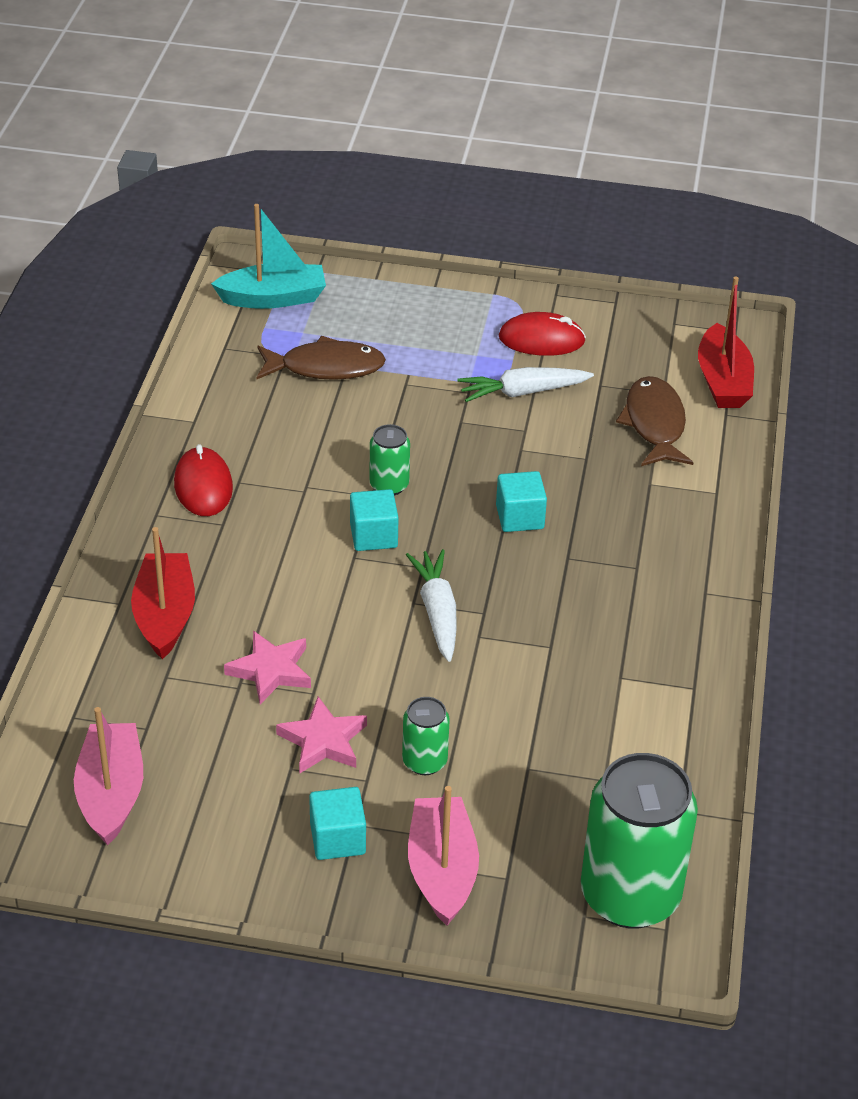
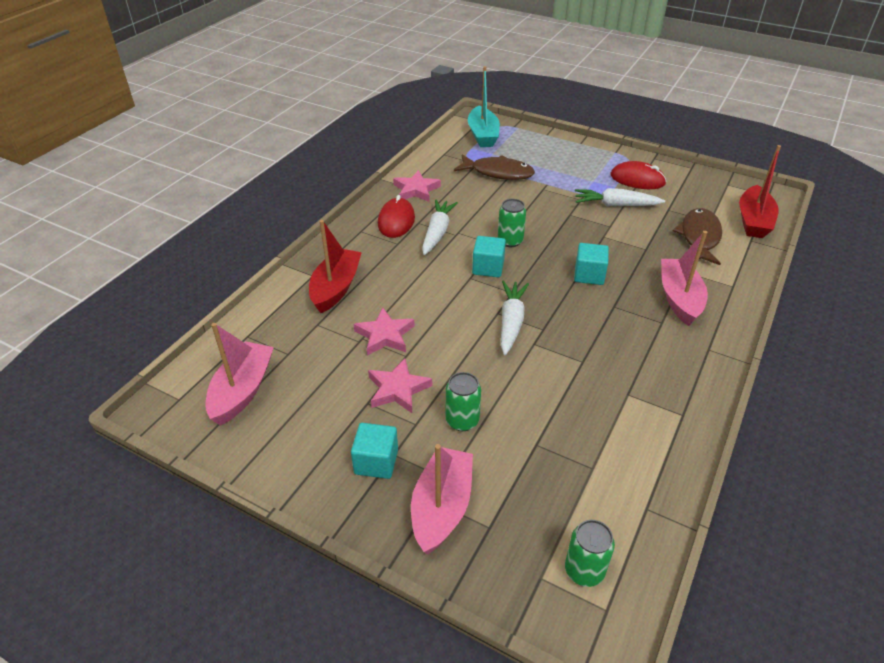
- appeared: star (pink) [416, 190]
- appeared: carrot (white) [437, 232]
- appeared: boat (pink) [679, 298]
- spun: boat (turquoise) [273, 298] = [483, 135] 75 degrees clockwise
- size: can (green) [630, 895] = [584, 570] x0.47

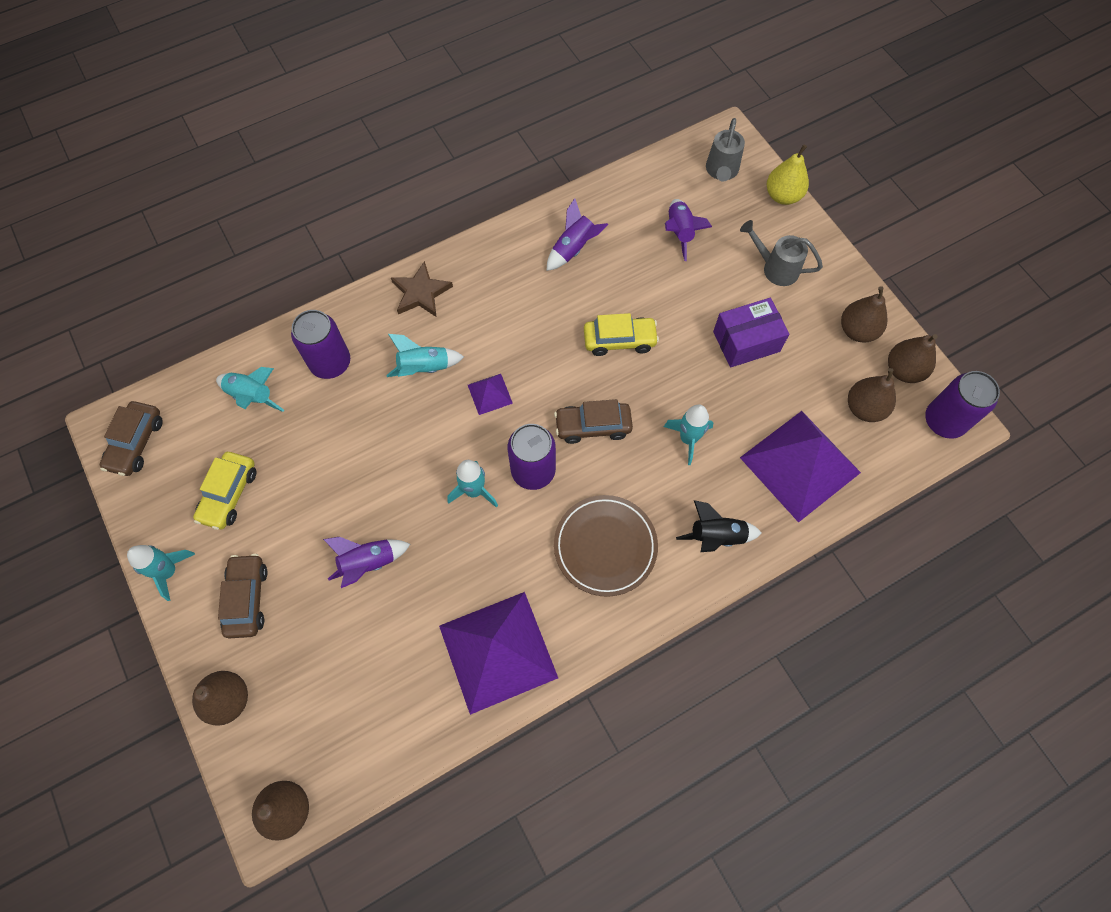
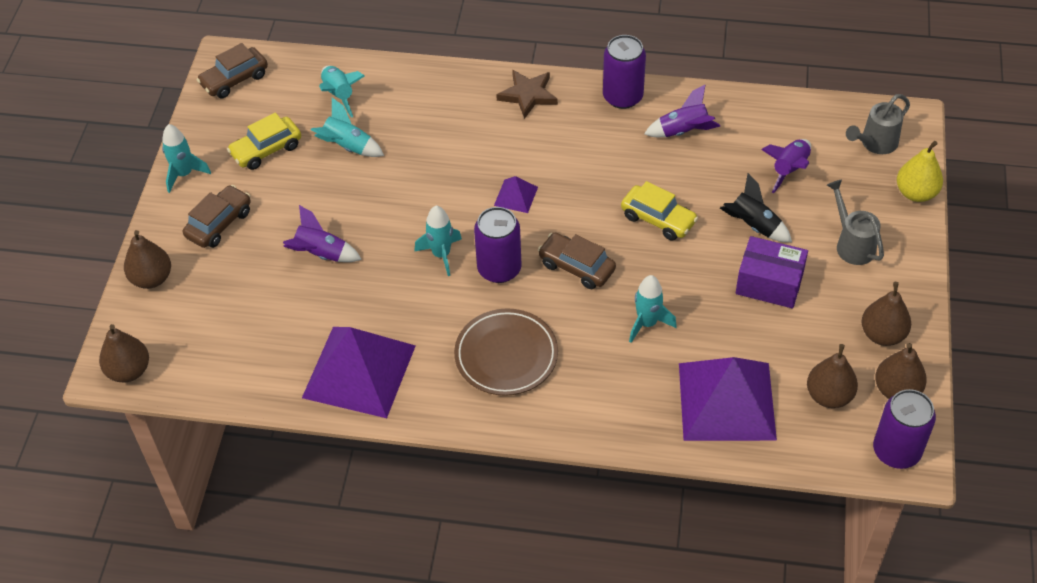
- relocated: can (purple) [330, 363] to [622, 97]
- relocated: rocket (turquoise) [424, 368] to [348, 146]
- relocated: rocket (black) [716, 536] to [753, 226]

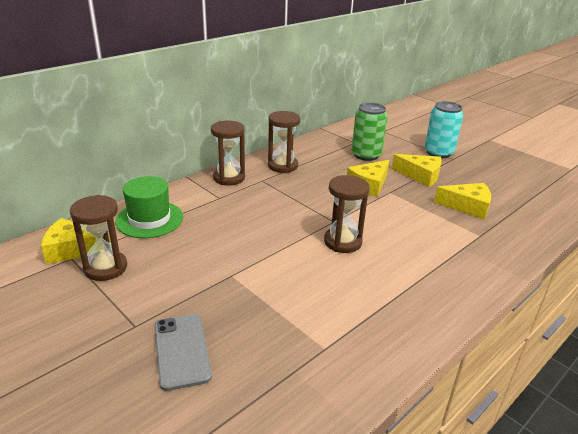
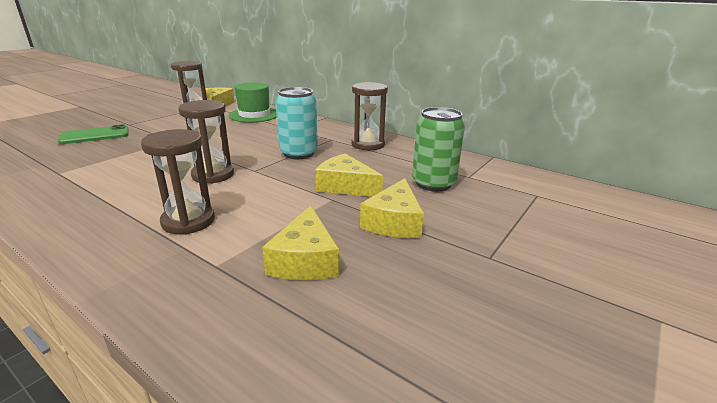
- relocated: hourglass (brown) [229, 178] to [188, 221]
- relocated: can (turquoise) [438, 153] to [298, 153]
- colour: phone (grey) [182, 351] to phone (green) [95, 135]

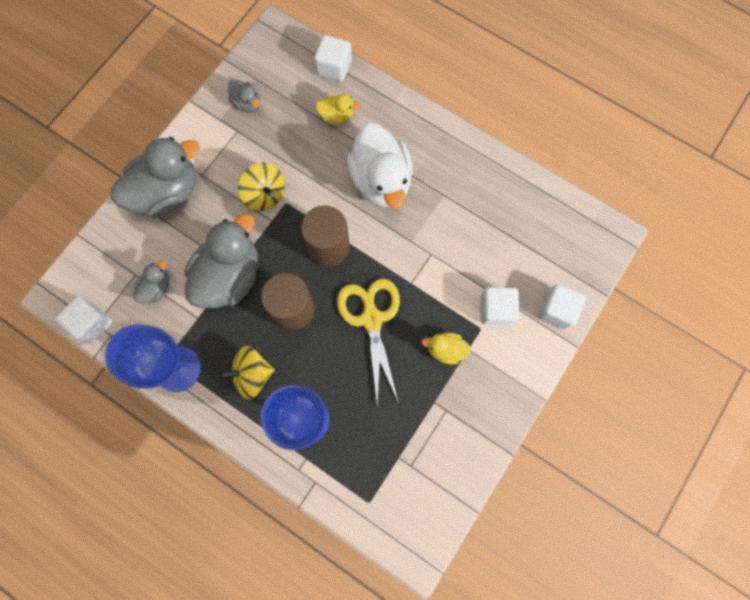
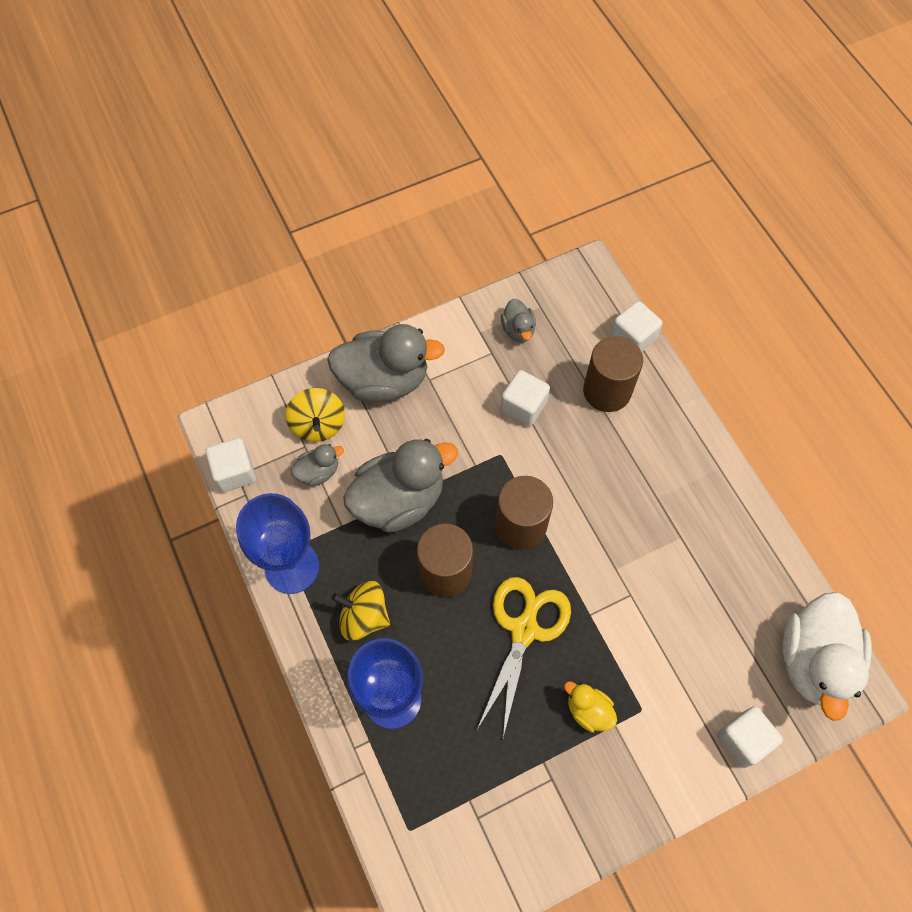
- relocated: spinning top (yellow) [265, 194] to [318, 425]
- relocated: duck (white) [381, 181] to [814, 661]
- relocated: cube (white) [496, 310] to [523, 406]
- exchanged: duck (yellow) [336, 116] to cylinder (brown) [607, 391]

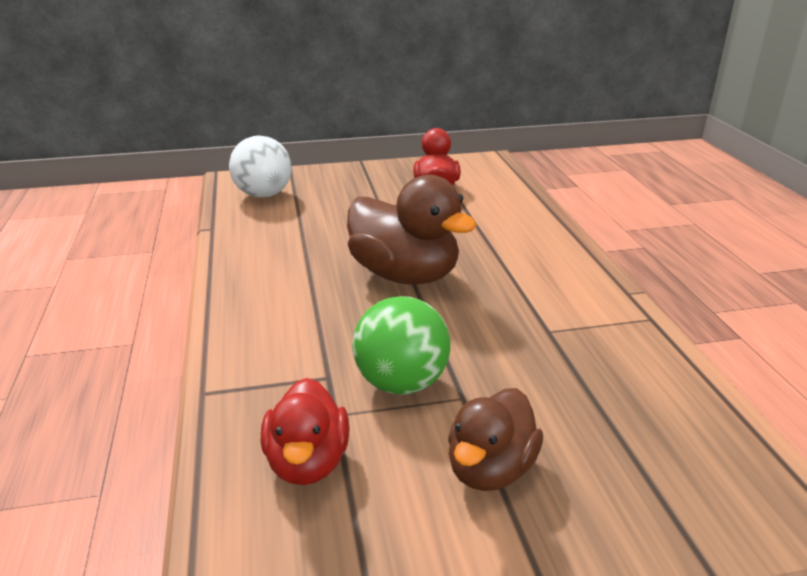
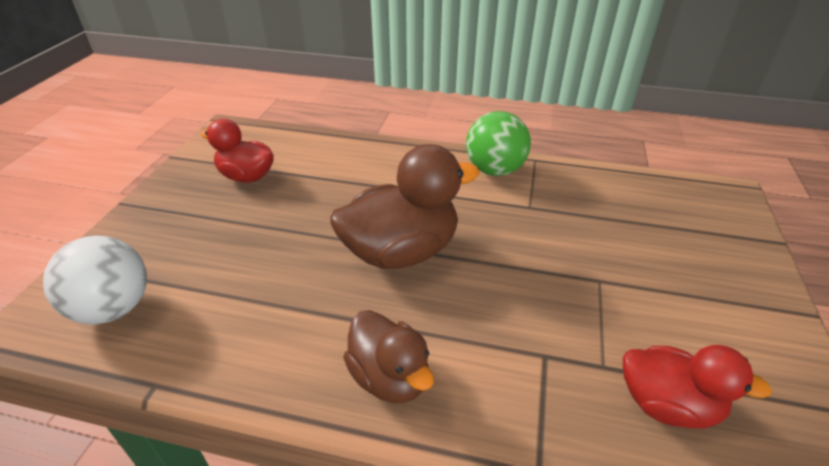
- relocated: ball (green) [401, 383] to [494, 170]
- relocated: duck (brown) [490, 469] to [390, 377]

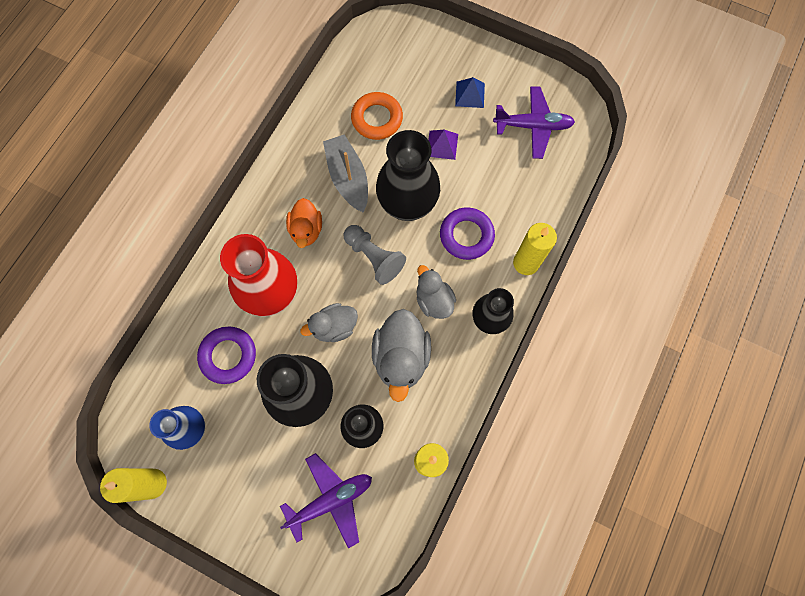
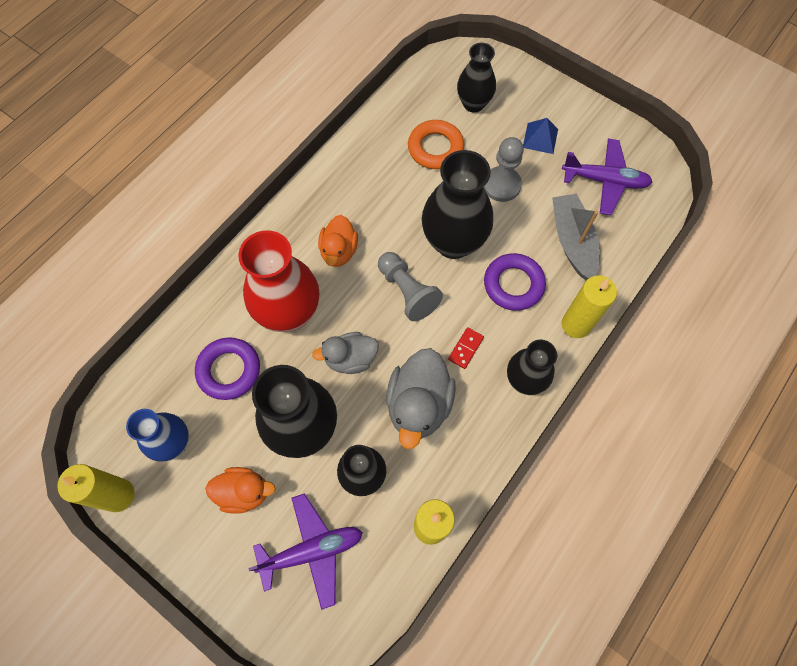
- appeared: duck (orange) [244, 492]
- appeared: vase (black) [473, 104]
- relocated: boat (grey) [348, 178] to [572, 242]
- exchanged: duck (grey) [434, 300] to domino (red) [466, 348]
- exchanged: pyramid (purple) [442, 145] to pawn (grey) [501, 185]

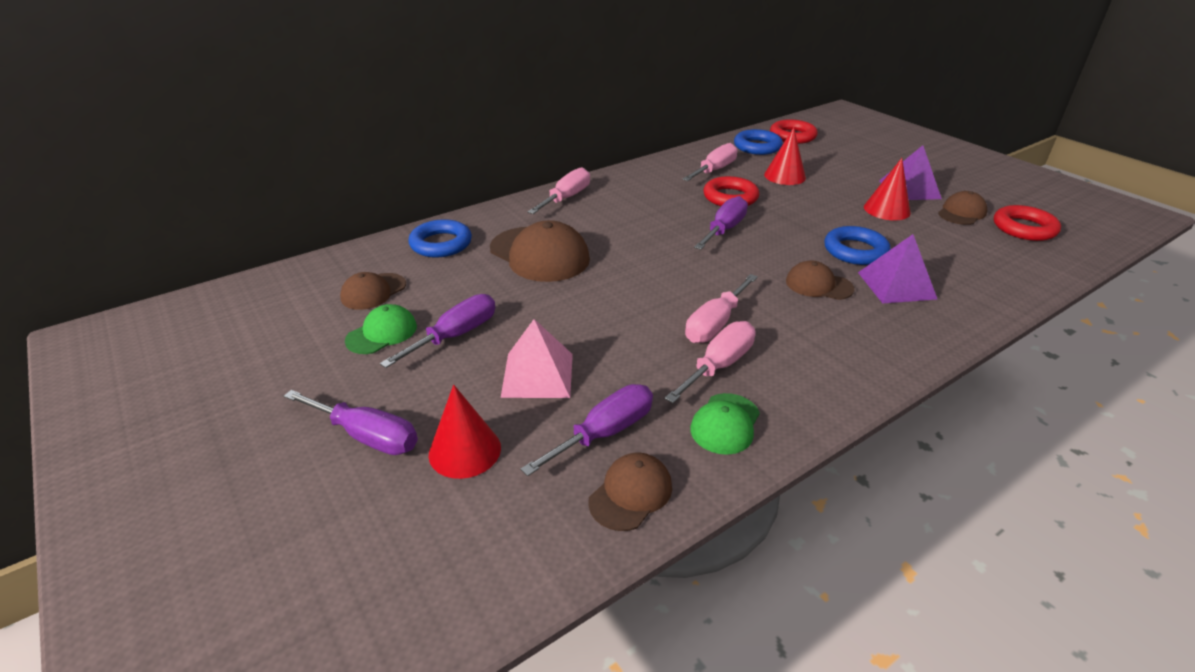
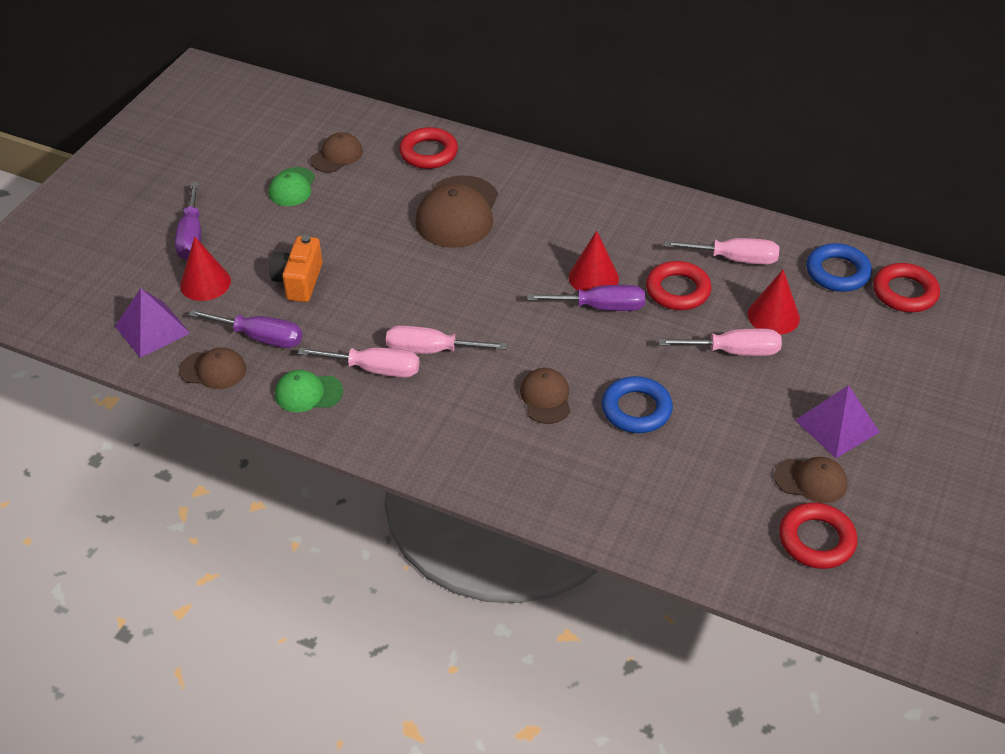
- missing: screwdriver (purple) [455, 335]
- relocated: screwdriver (pink) [566, 198] to [734, 351]
- relocated: pyramid (purple) [896, 285] to [152, 329]
- relocated: cone (red) [886, 210] to [593, 277]
- exchanged: pyramid (pink) [537, 375] to camera (orange) [299, 281]
- colour: ring (blue) [441, 244] to ring (red) [428, 153]
- spun: cap (brown) [373, 291] = [337, 156] 120 degrees clockwise
- spun: cap (green) [382, 333] = [292, 187] 90 degrees clockwise

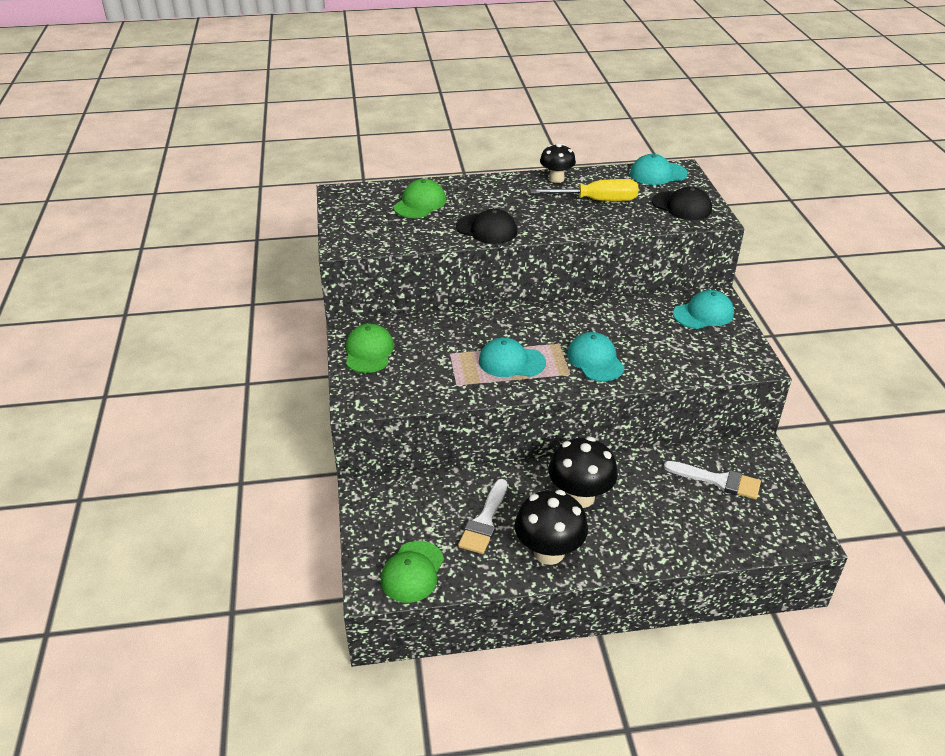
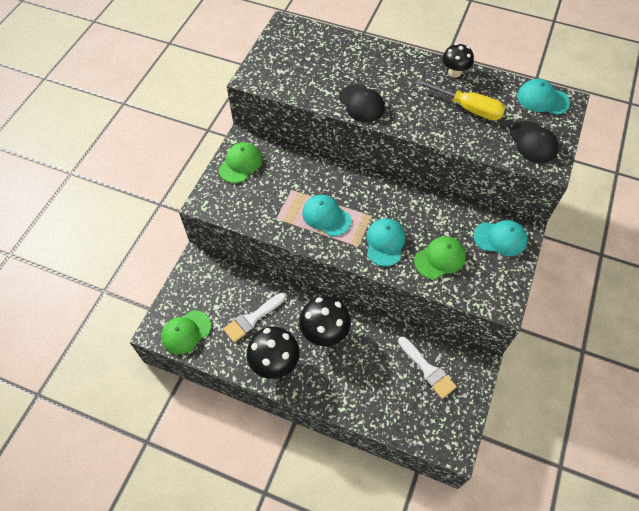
- relocated: cap (green) [420, 203] to [440, 258]

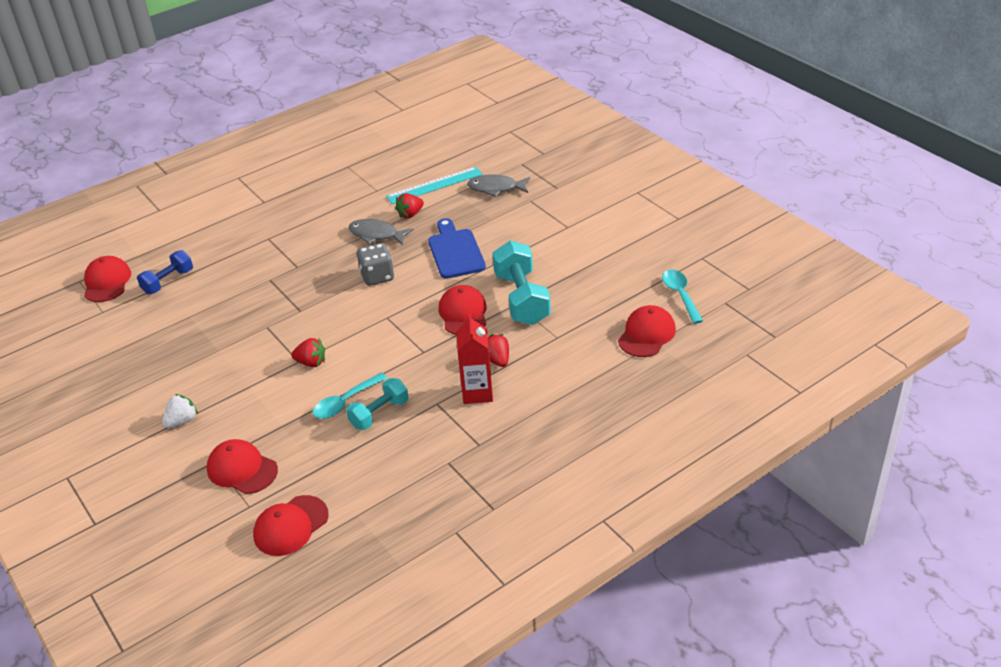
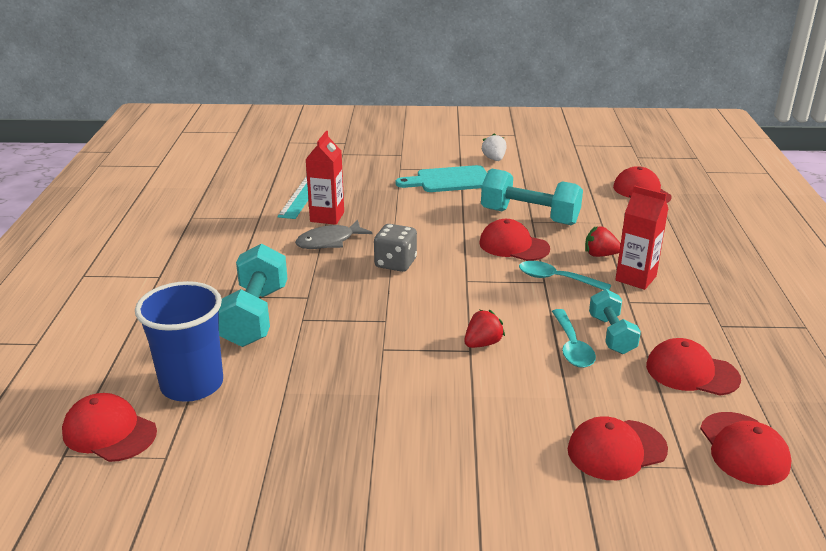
- missing: cutting board (blue) [455, 251]
- missing: fish (grey) [496, 188]
- appeared: dumbbell (turquoise) [255, 316]
- appeared: cutting board (turquoise) [449, 180]
- appeared: cap (red) [691, 372]
- relocated: strawberry (white) [182, 421] to [494, 159]
- relocated: spoon (turquoise) [680, 295] to [556, 279]
- exchanged: dumbbell (blue) [168, 281] to cup (blue) [192, 385]
- exchanged: strawberry (red) [410, 214] to carton (red) [327, 217]

